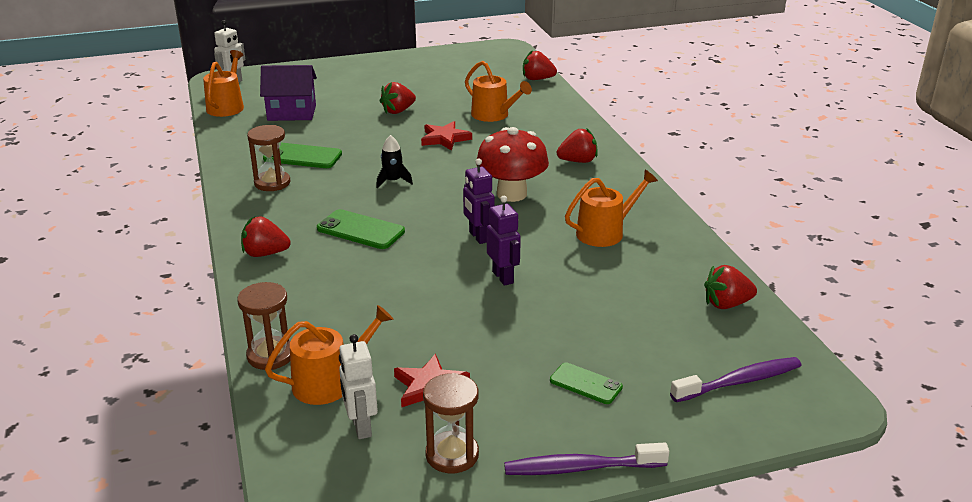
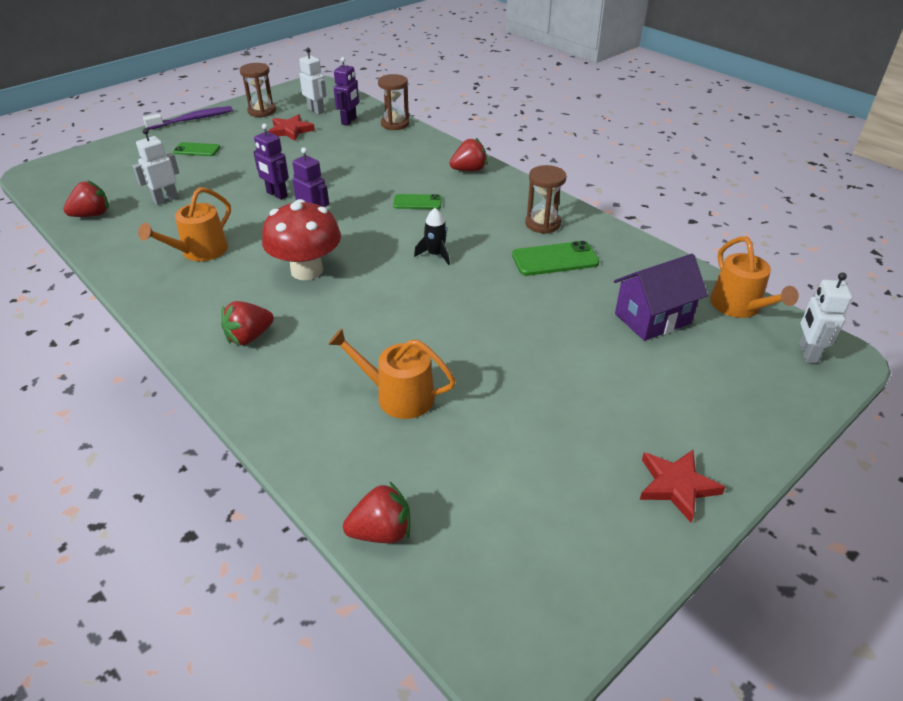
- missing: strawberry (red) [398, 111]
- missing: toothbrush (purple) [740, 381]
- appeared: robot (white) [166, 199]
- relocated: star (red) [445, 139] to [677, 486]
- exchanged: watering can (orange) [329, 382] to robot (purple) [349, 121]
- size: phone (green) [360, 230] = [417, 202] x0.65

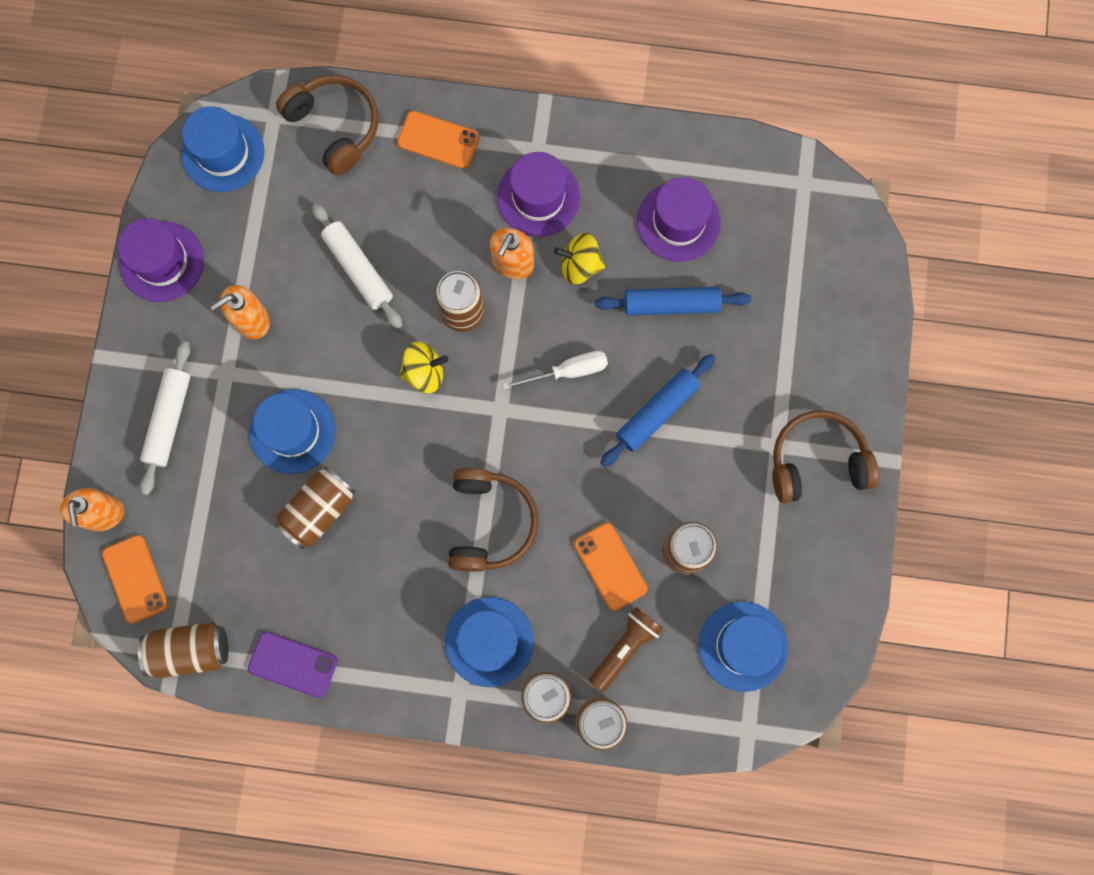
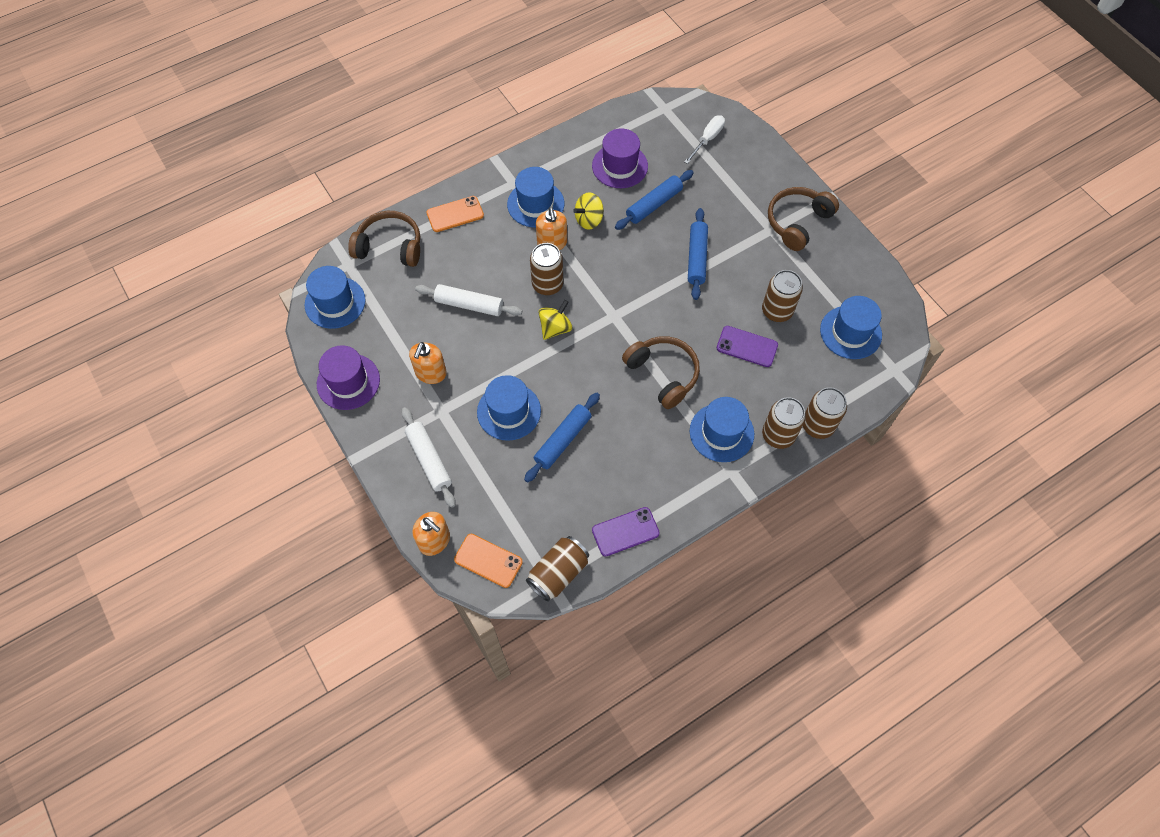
- missing: flashlight (brown) [624, 647]
- relocated: screwdriver (white) [568, 371] to [707, 139]
- exchanged: can (brown) [319, 510] to rolling pin (blue) [563, 440]
- colour: hat (purple) [538, 197] to hat (blue) [535, 204]
- colour: phone (orange) [610, 566] to phone (purple) [747, 346]

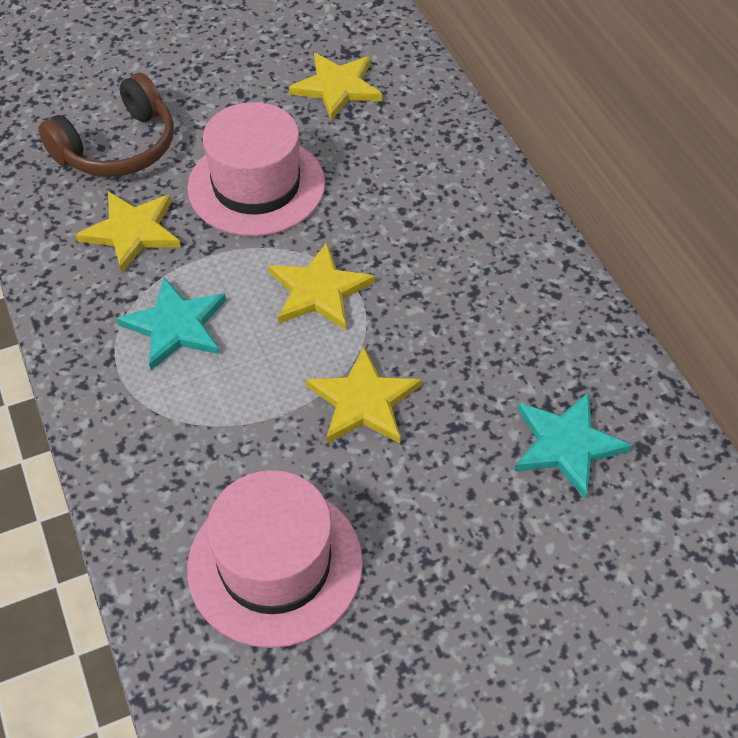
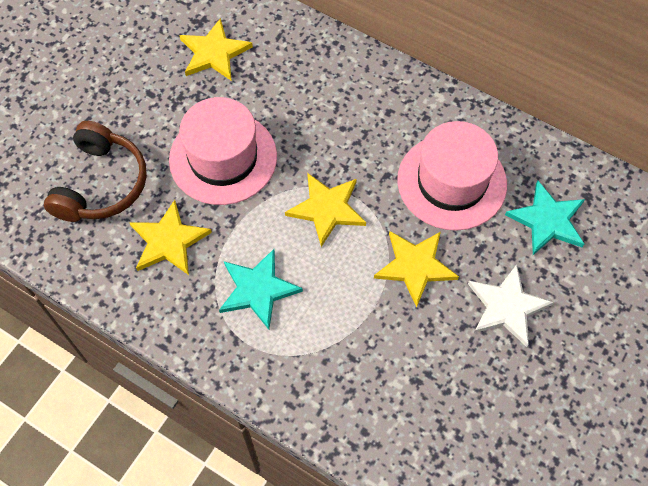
- appeared: star (white) [507, 307]
- relocated: hat (pink) [275, 565] to [451, 182]

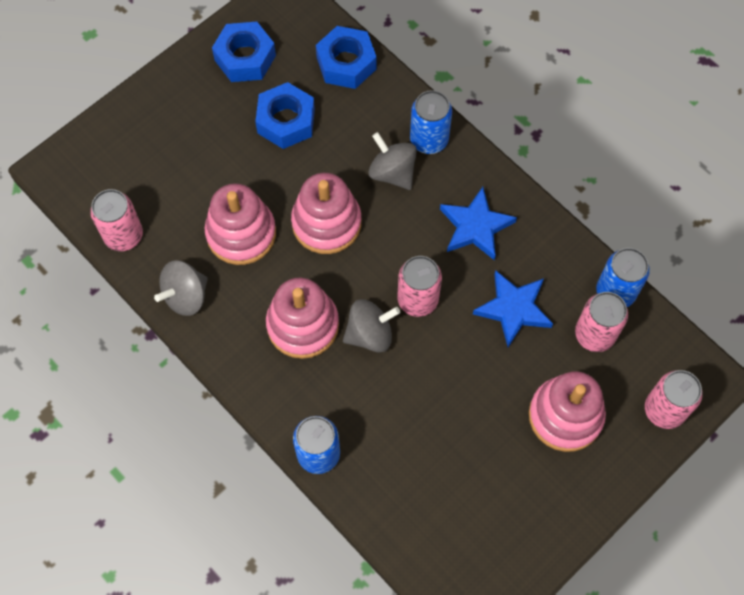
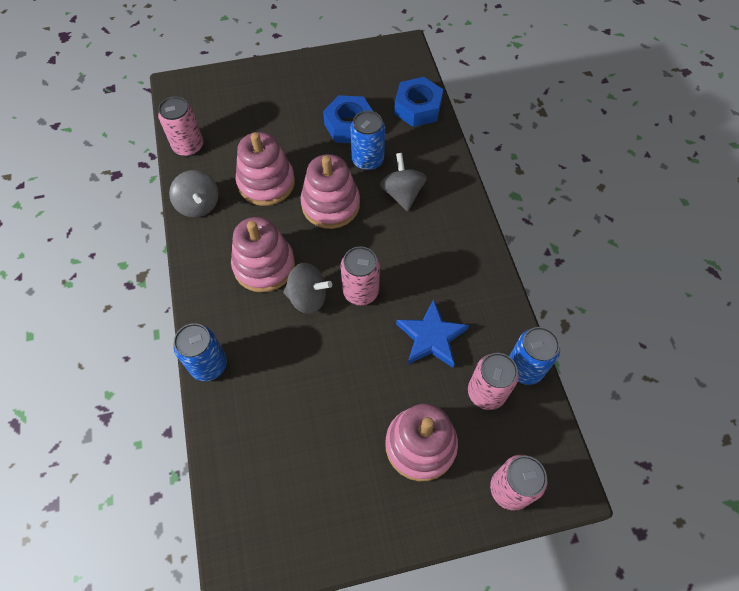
- missing: nut (blue) [245, 58]
- missing: star (blue) [475, 226]
- relocated: can (blue) [429, 140] to [367, 160]
- spun: spinning top (grey) [185, 296] = [198, 205] 105 degrees counterclockwise

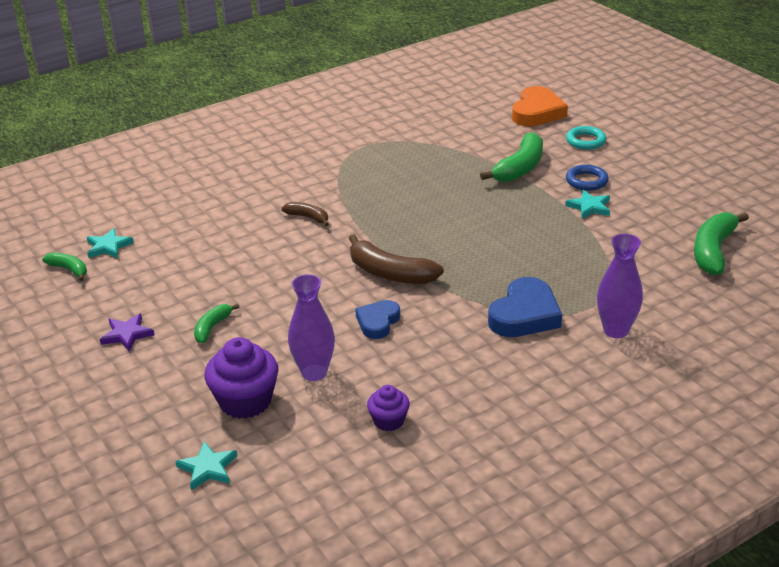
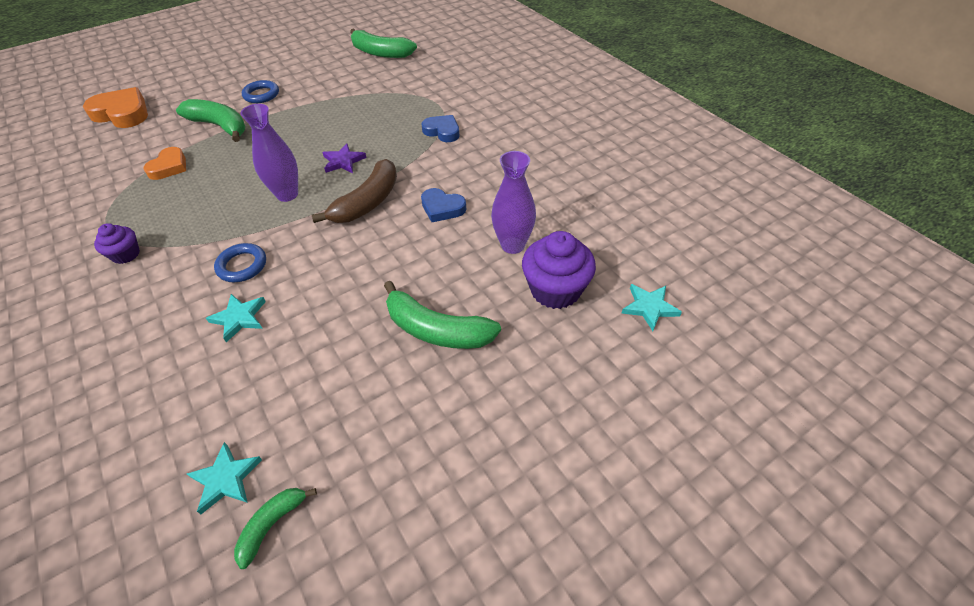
- missing: ring (turquoise) [585, 141]
- appeared: heart (orange) [169, 167]
- relocated: star (purple) [127, 334] to [343, 161]
- relocated: cupcake (purple) [389, 421] to [126, 254]
- relocated: star (turquoise) [589, 207] to [239, 318]
- relocated: vase (purple) [615, 330] to [287, 194]
- exchanged: banana (brown) [308, 217] to ring (blue) [242, 266]
- size: banana (green) [212, 327] = [436, 330] x1.82
- size: heart (blue) [524, 315] = [442, 131] x0.62

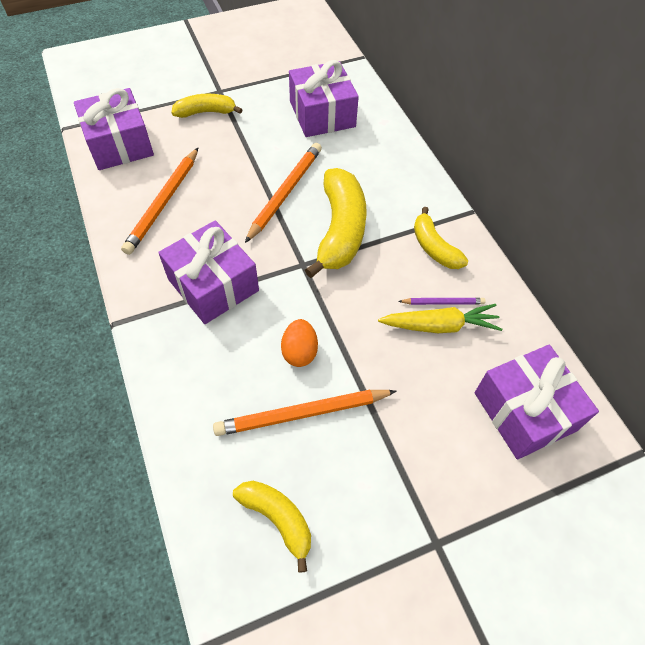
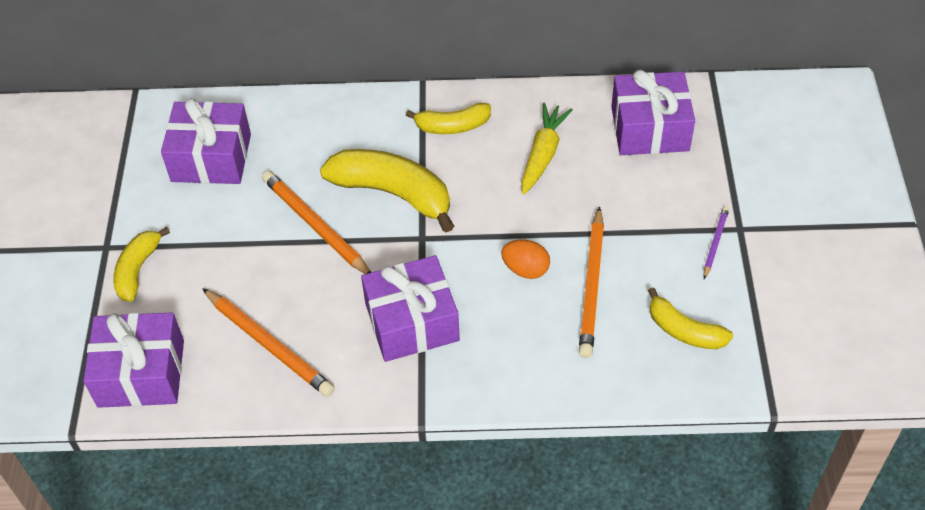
- relocated: pencil (purple) [443, 302] to [715, 243]
- spun: banana (yellow) [278, 519] = [684, 330] 120 degrees counterclockwise

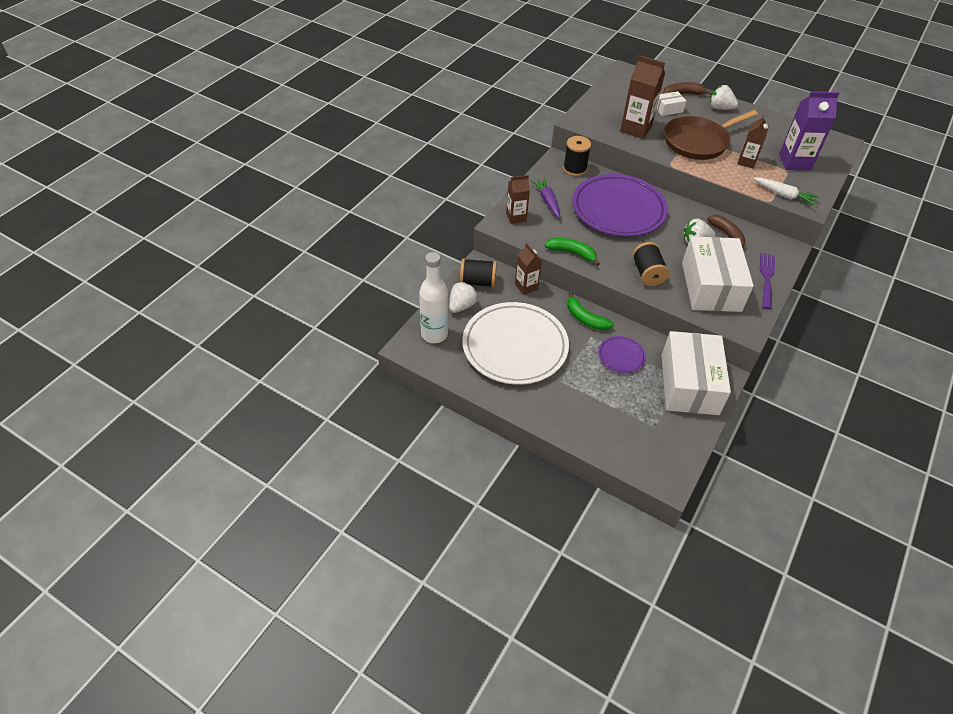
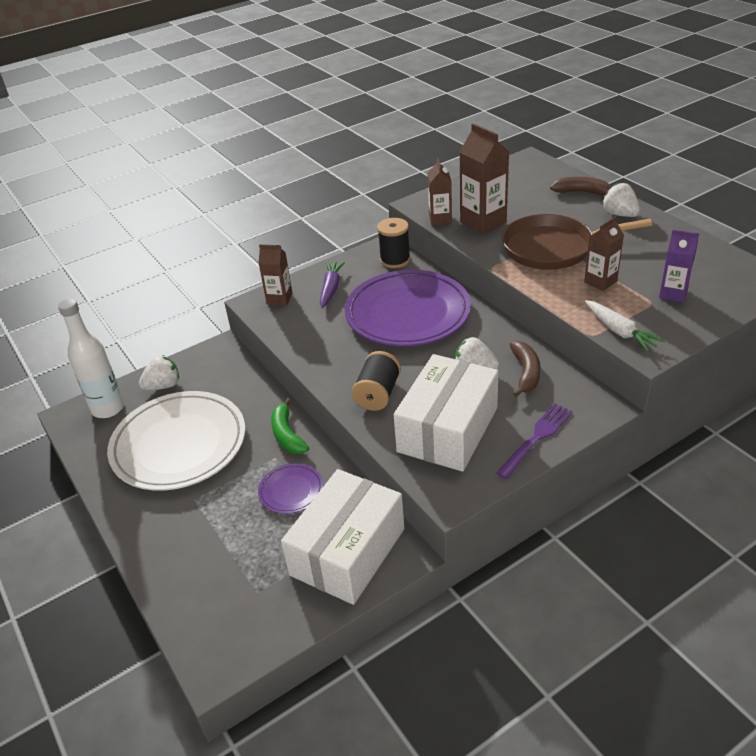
- missing: spool (black) [477, 282]
- missing: banana (green) [572, 253]
- missing: box (white) [668, 109]
- relocated: carton (brown) [526, 286] to [440, 219]
- size: carton (purple) [794, 162] = [673, 293] x0.63

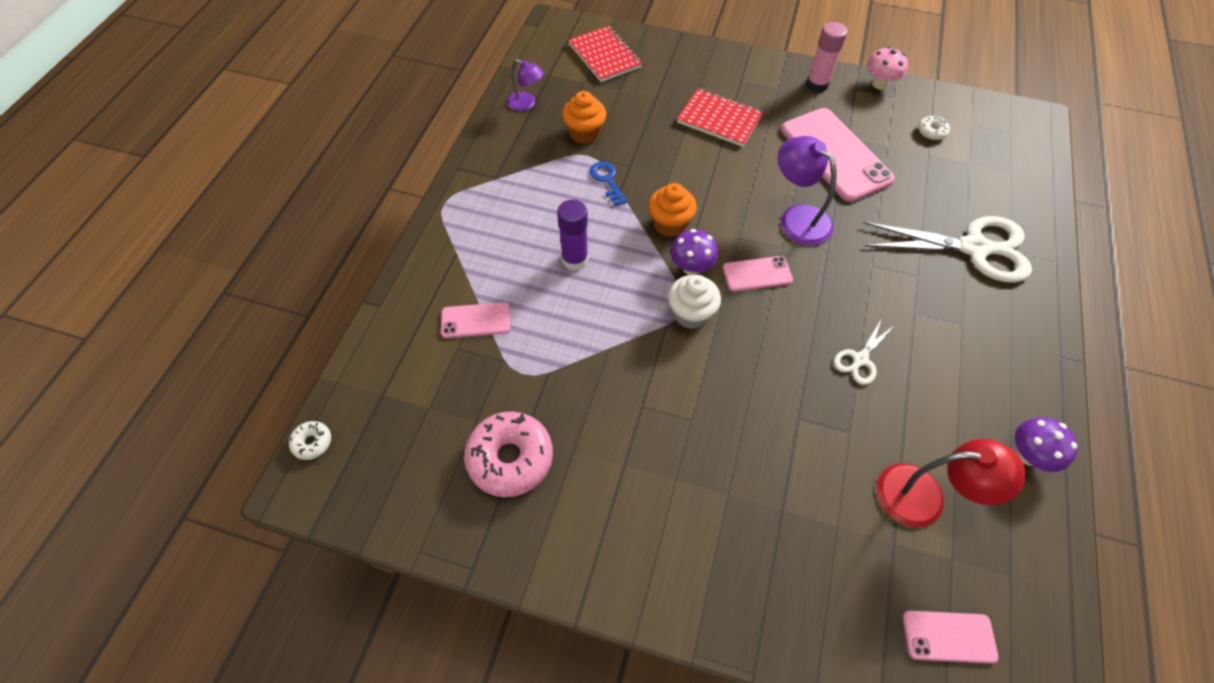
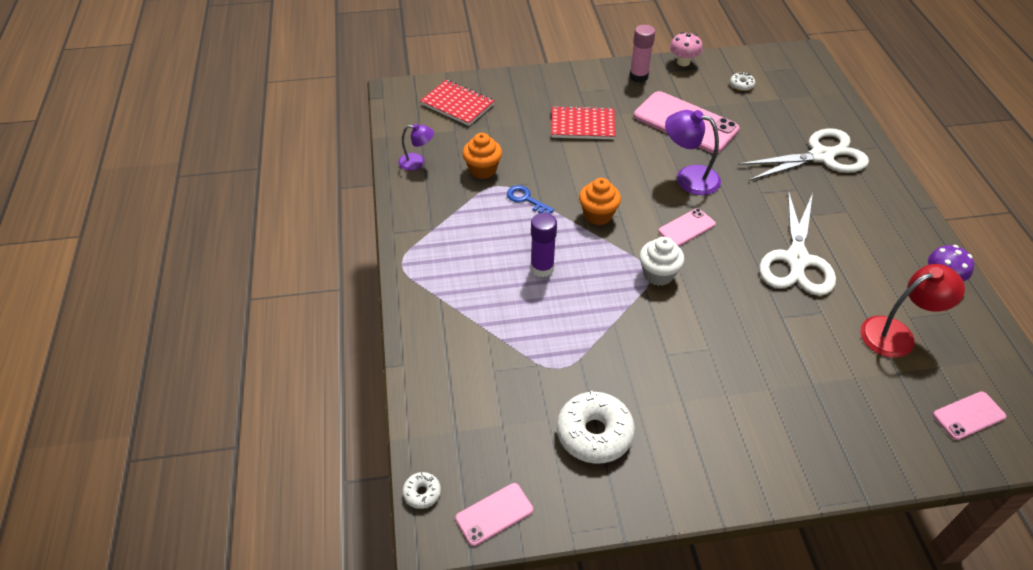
- missing: mushroom (purple) [691, 267]
- relocated: phone (pink) [476, 320] to [494, 514]
- colour: donut (pink) [510, 458] to donut (white) [594, 433]
- size: scissors (white) [860, 359] = [797, 260] x2.11

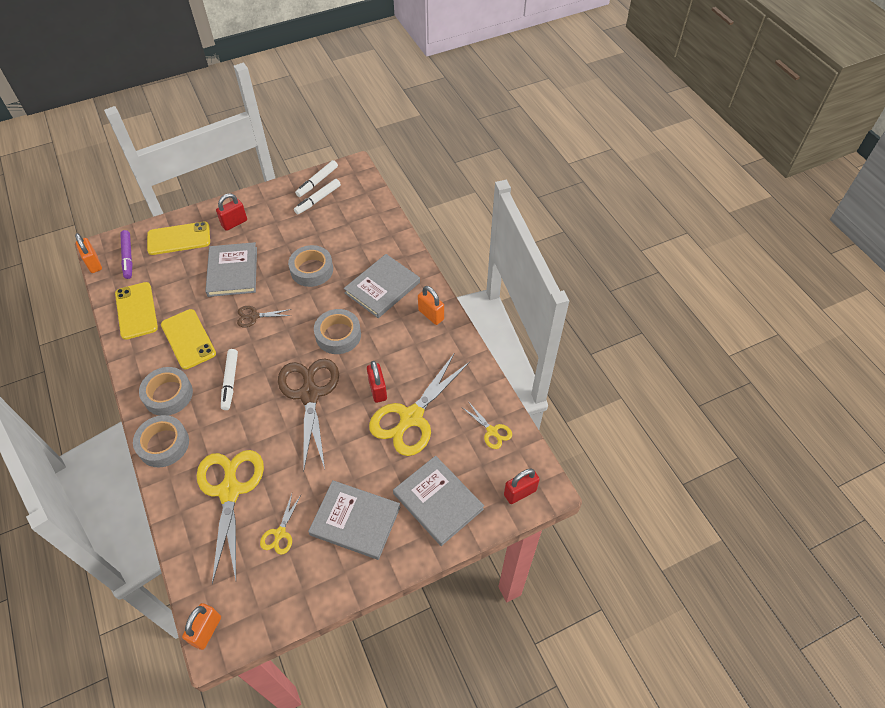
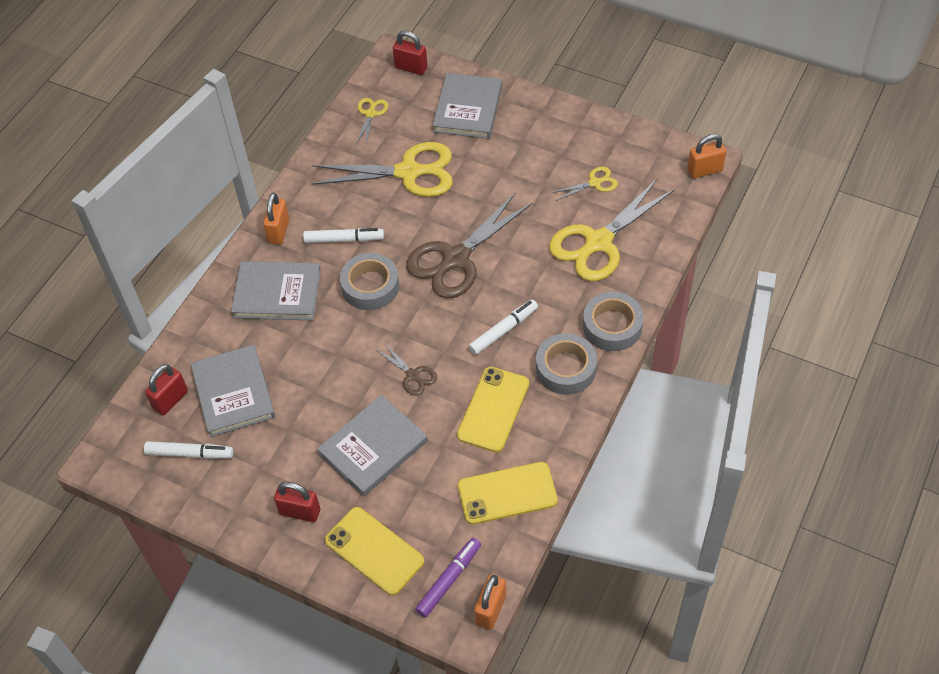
- missing: tape (grey) [312, 270]
- relocated: marker (white) [317, 182] to [344, 239]
- relocated: book (grey) [355, 521] to [233, 393]
- relocated: padlock (red) [378, 390] to [170, 400]
- spun: phone (yellow) [136, 310] = [507, 493] 45 degrees clockwise

